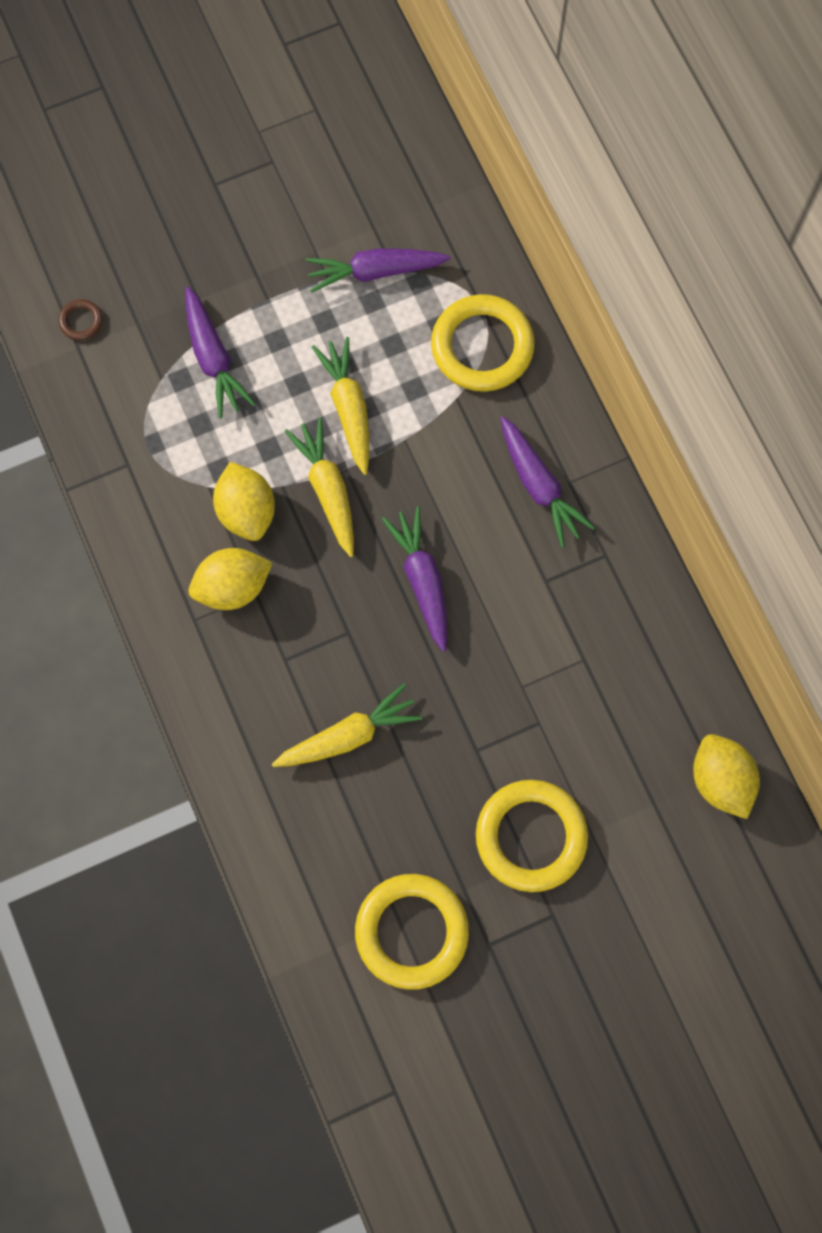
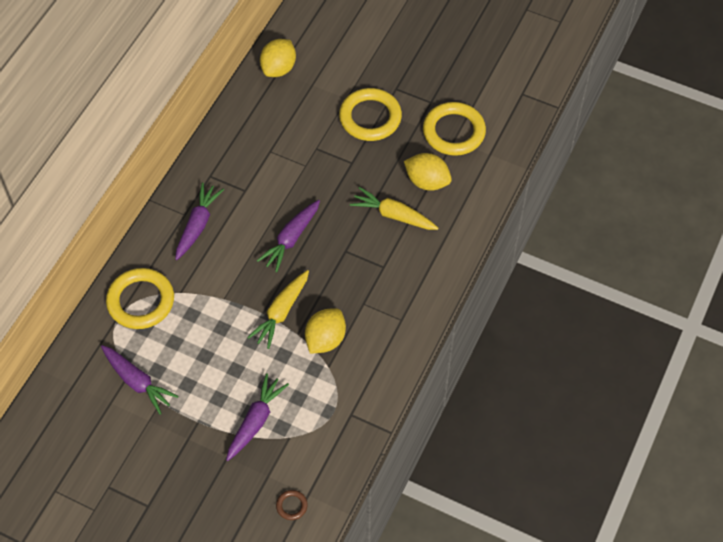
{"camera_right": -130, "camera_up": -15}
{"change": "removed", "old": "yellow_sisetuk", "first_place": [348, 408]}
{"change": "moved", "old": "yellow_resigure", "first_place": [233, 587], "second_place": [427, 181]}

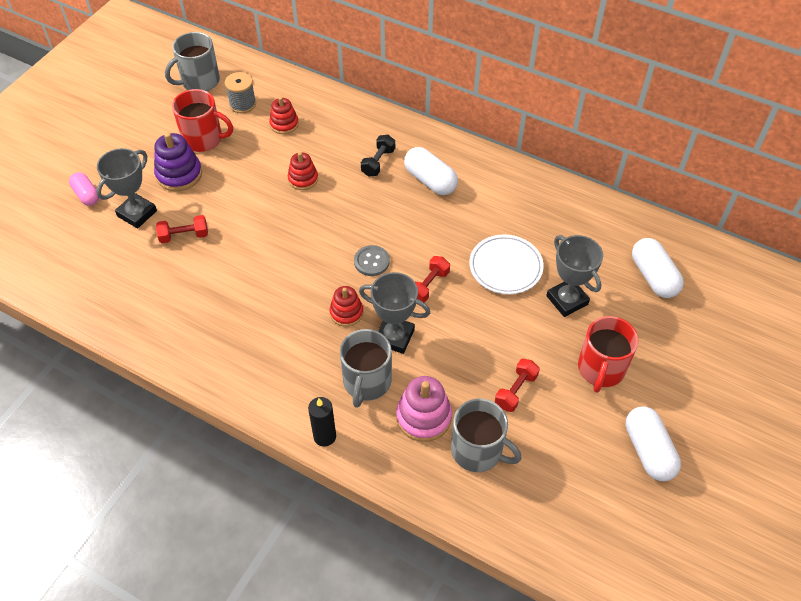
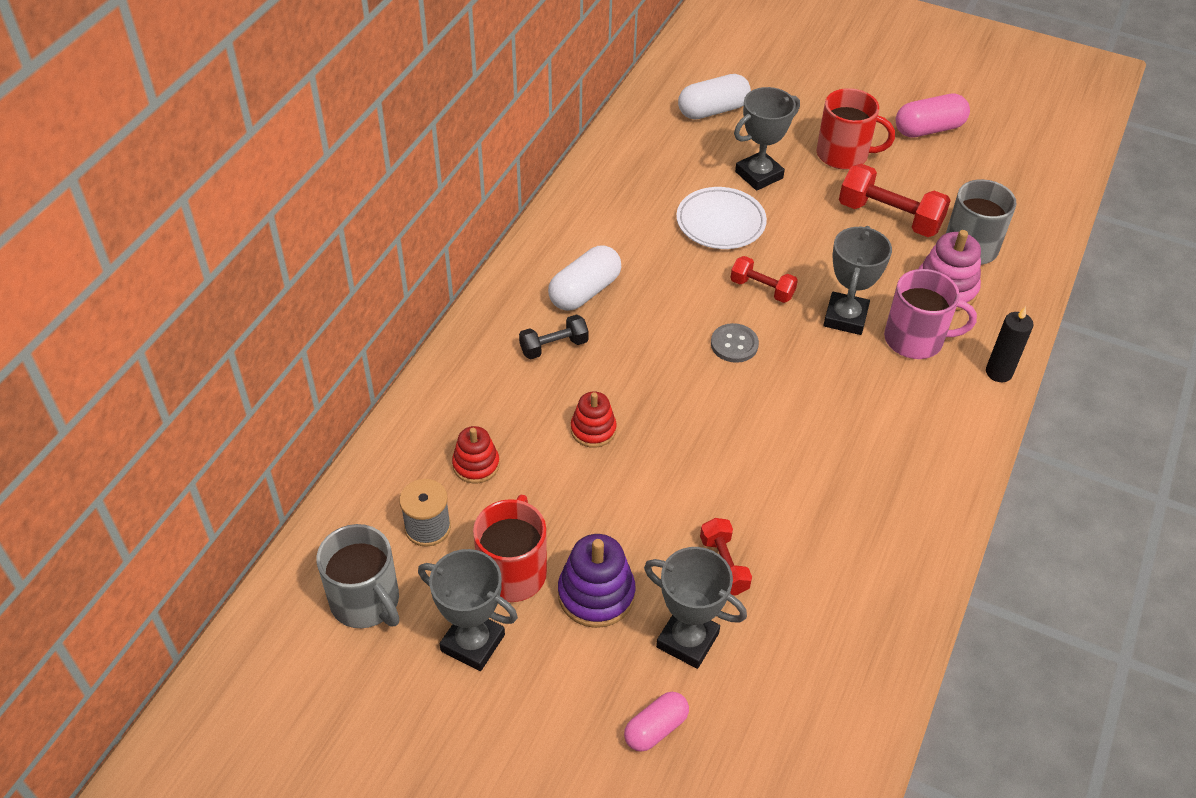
{"camera_right": -95, "camera_up": -5}
{"change": "removed", "old": "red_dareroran", "first_place": [346, 312]}
{"change": "added", "new": "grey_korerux", "second_place": [473, 643]}
{"change": "recoloured", "old": "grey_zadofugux", "new": "pink_zadofugux", "first_place": [366, 382], "second_place": [915, 339]}
{"change": "recoloured", "old": "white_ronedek", "new": "pink_ronedek", "first_place": [648, 450], "second_place": [928, 129]}
{"change": "turned", "old": "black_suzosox", "first_place": [378, 162], "second_place": [554, 346], "degrees": -45}
{"change": "resized", "old": "red_suzosox", "first_place": [516, 391], "second_place": [889, 217], "factor": 1.7}

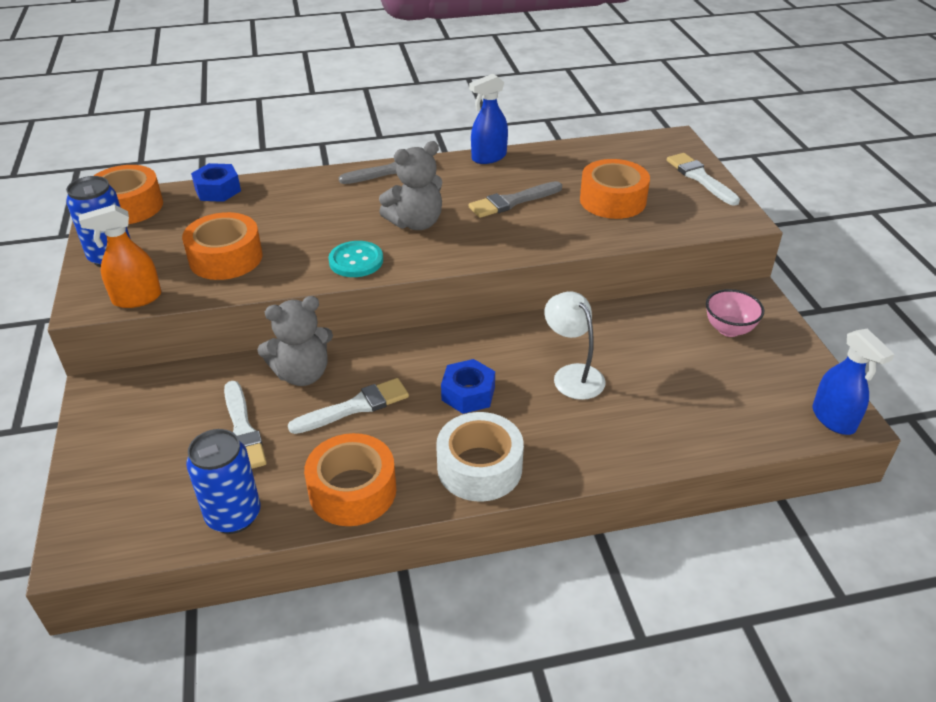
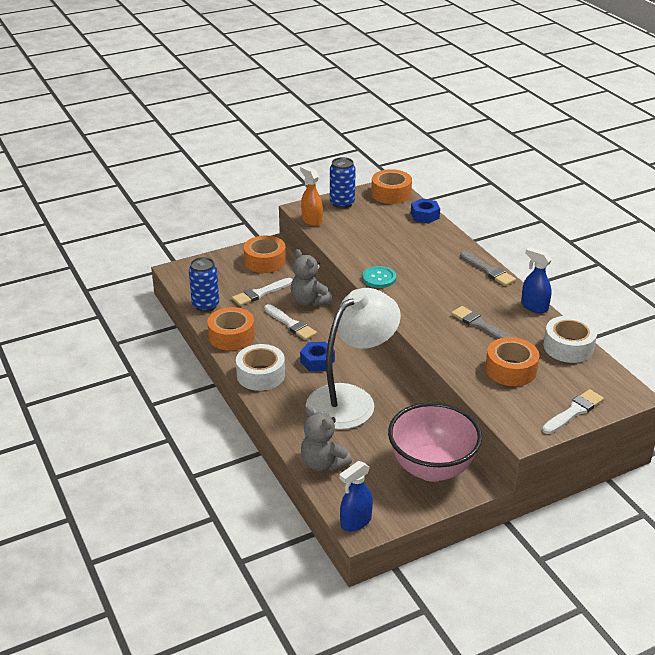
{"camera_right": 75, "camera_up": -5}
{"change": "added", "new": "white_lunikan", "second_place": [568, 347]}
{"change": "moved", "old": "orange_lunikan", "first_place": [226, 258], "second_place": [265, 261]}
{"change": "moved", "old": "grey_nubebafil", "first_place": [416, 223], "second_place": [323, 463]}
{"change": "resized", "old": "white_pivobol", "first_place": [572, 375], "second_place": [351, 400], "factor": 2.04}
{"change": "resized", "old": "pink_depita", "first_place": [729, 329], "second_place": [432, 468], "factor": 2.18}

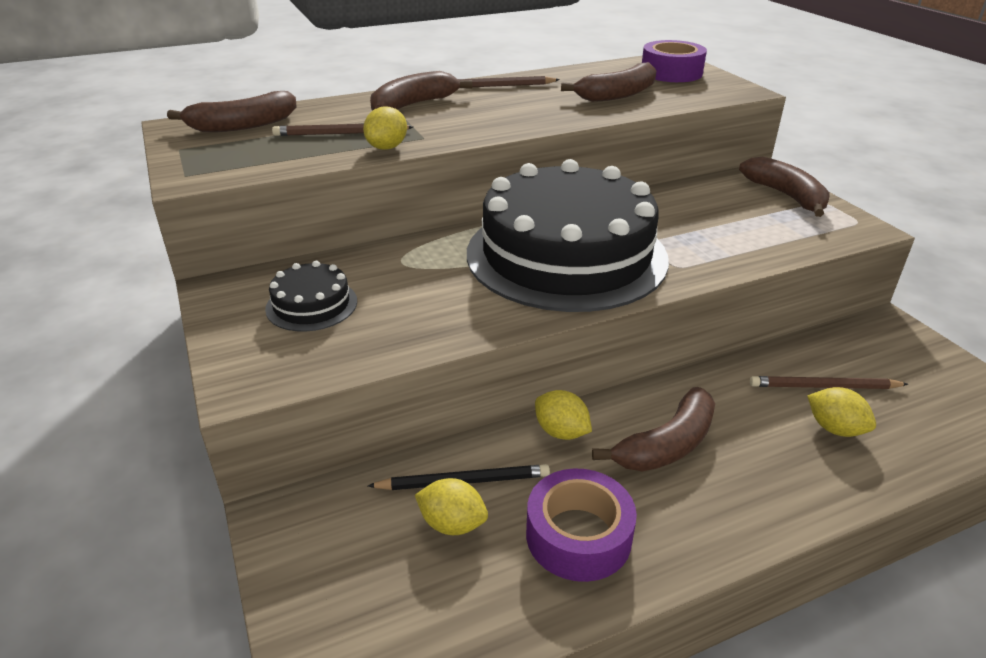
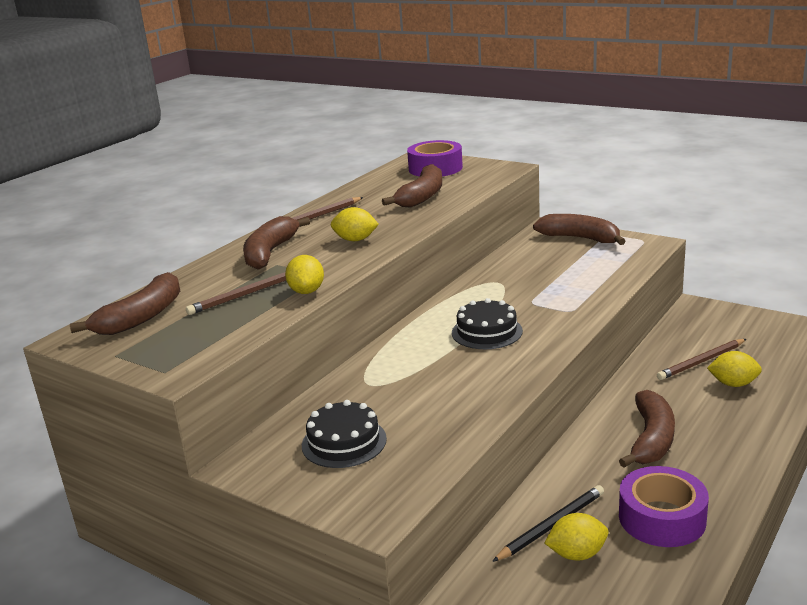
{"camera_right": -30, "camera_up": -10}
{"change": "moved", "old": "yellow_resigure", "first_place": [561, 432], "second_place": [355, 240]}
{"change": "resized", "old": "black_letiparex", "first_place": [566, 255], "second_place": [487, 332], "factor": 0.4}

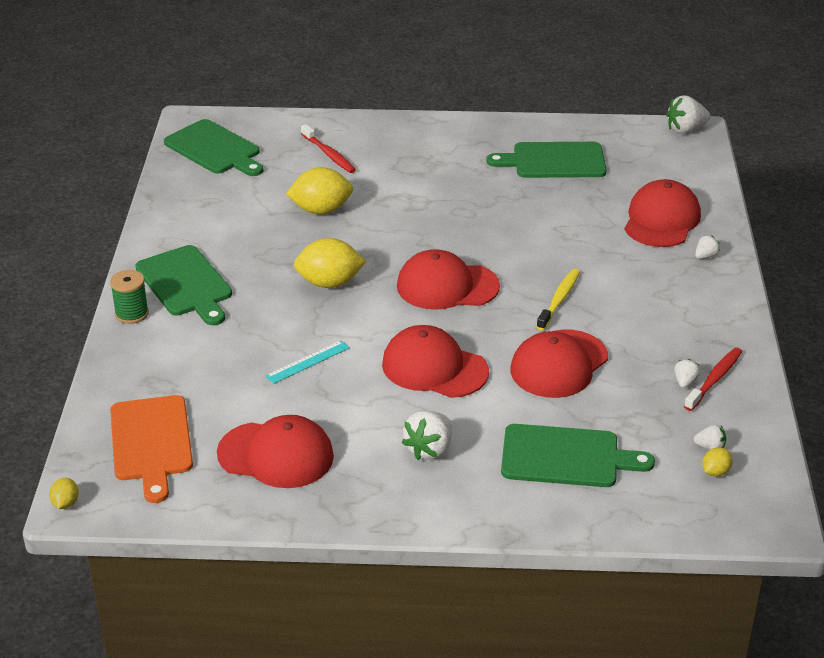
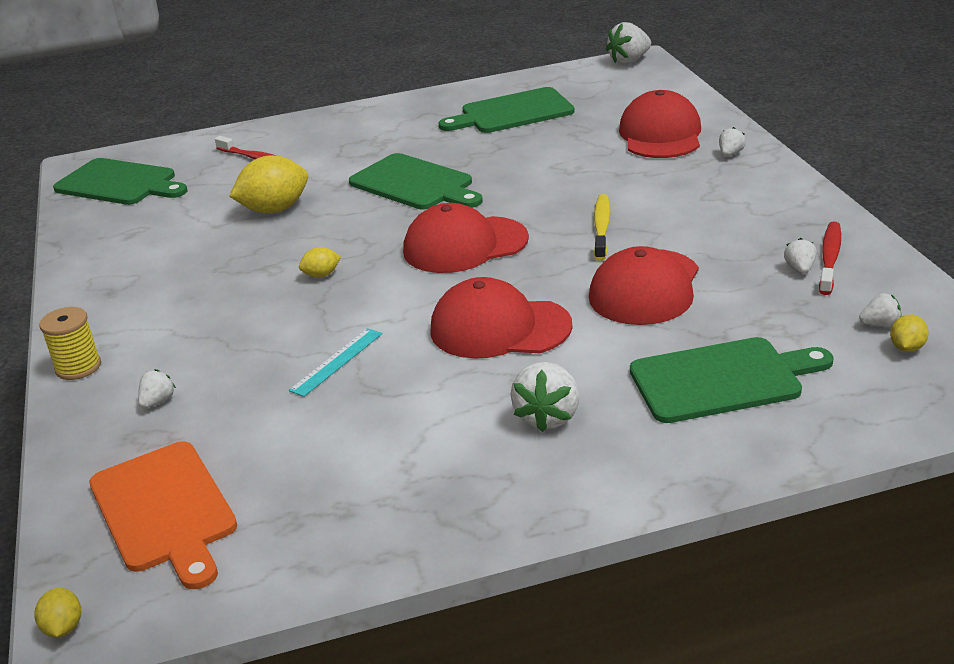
{"camera_right": -15, "camera_up": -5}
{"change": "removed", "old": "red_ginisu", "first_place": [276, 455]}
{"change": "added", "new": "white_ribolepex", "second_place": [158, 401]}
{"change": "moved", "old": "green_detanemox", "first_place": [185, 284], "second_place": [414, 184]}
{"change": "recoloured", "old": "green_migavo", "new": "yellow_migavo", "first_place": [132, 314], "second_place": [78, 367]}
{"change": "resized", "old": "yellow_resigure", "first_place": [329, 283], "second_place": [321, 275], "factor": 0.48}

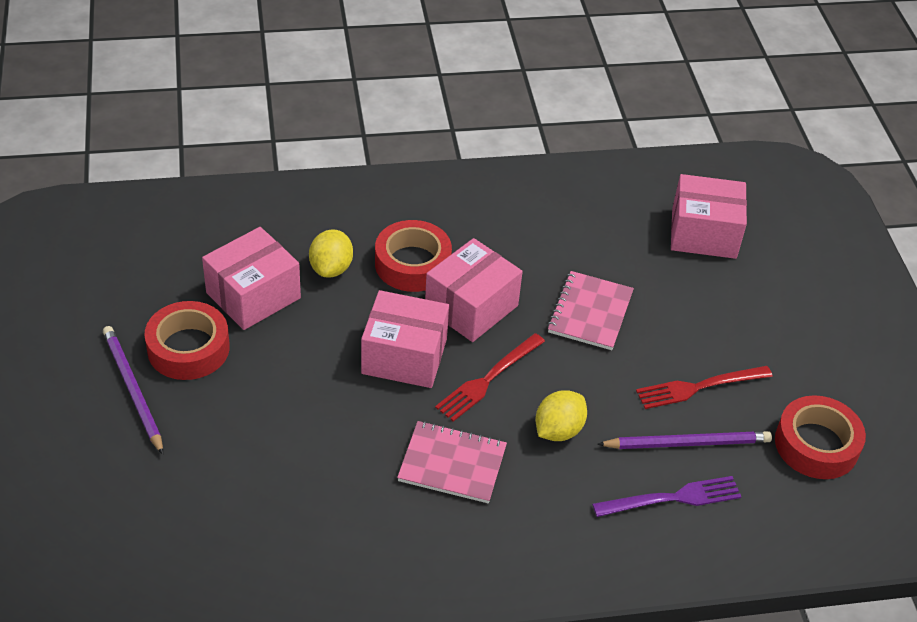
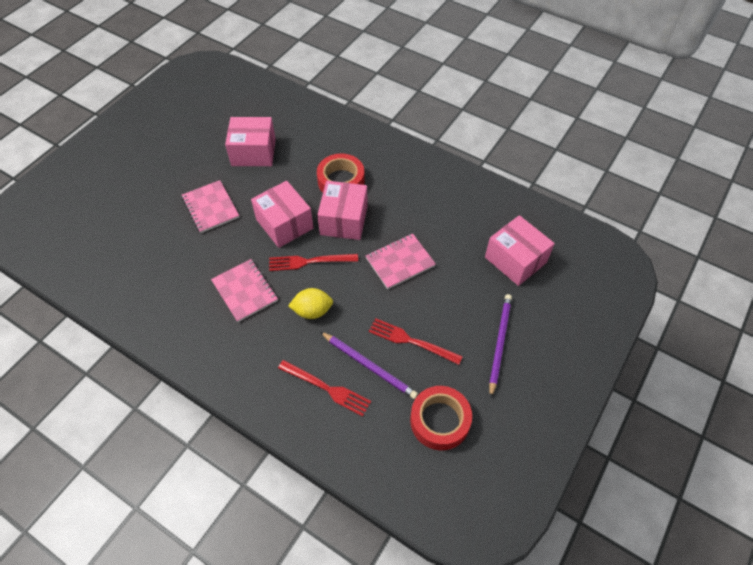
{"camera_right": 45, "camera_up": 10}
{"change": "removed", "old": "red_lunikan", "first_place": [188, 348]}
{"change": "removed", "old": "yellow_resigure", "first_place": [331, 268]}
{"change": "added", "new": "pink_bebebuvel", "second_place": [210, 207]}
{"change": "moved", "old": "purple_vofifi", "first_place": [133, 390], "second_place": [499, 343]}
{"change": "recoloured", "old": "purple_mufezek", "new": "red_mufezek", "first_place": [672, 498], "second_place": [327, 388]}
{"change": "turned", "old": "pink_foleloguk", "first_place": [471, 307], "second_place": [344, 220], "degrees": -75}

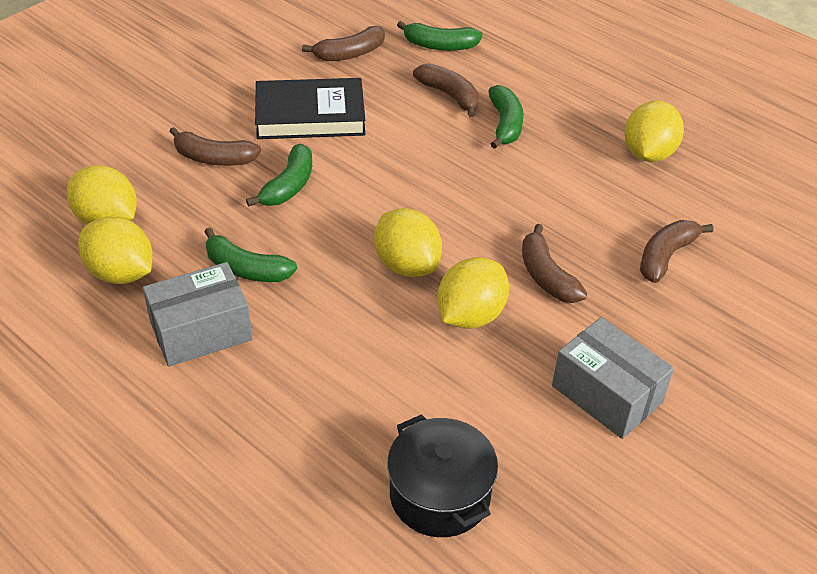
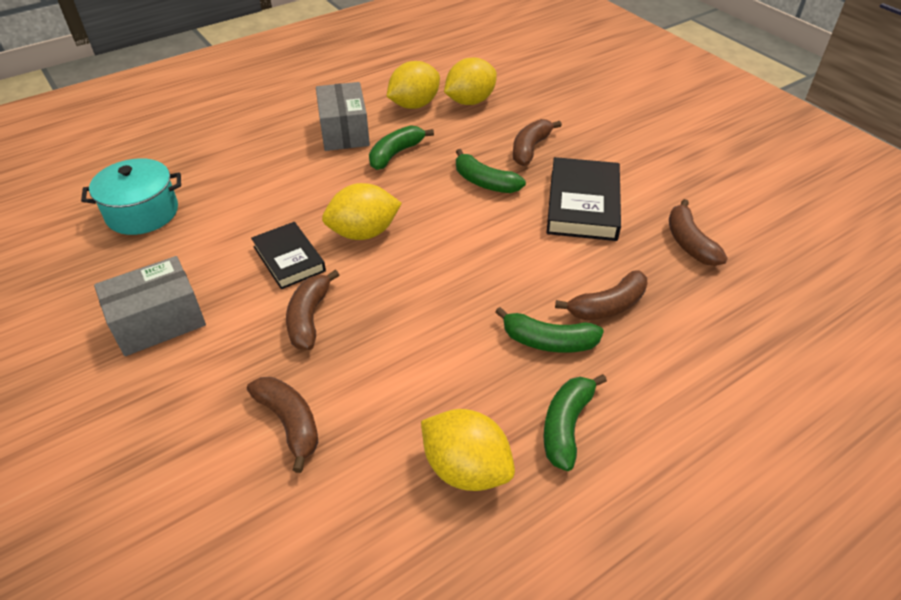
{"camera_right": 105, "camera_up": 0}
{"change": "moved", "old": "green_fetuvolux", "first_place": [439, 45], "second_place": [566, 425]}
{"change": "replaced", "old": "yellow_resigure", "new": "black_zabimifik", "first_place": [470, 315], "second_place": [289, 259]}
{"change": "recoloured", "old": "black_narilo", "new": "turquoise_narilo", "first_place": [440, 494], "second_place": [142, 213]}
{"change": "turned", "old": "brown_fetuvolux", "first_place": [546, 276], "second_place": [309, 318], "degrees": -75}

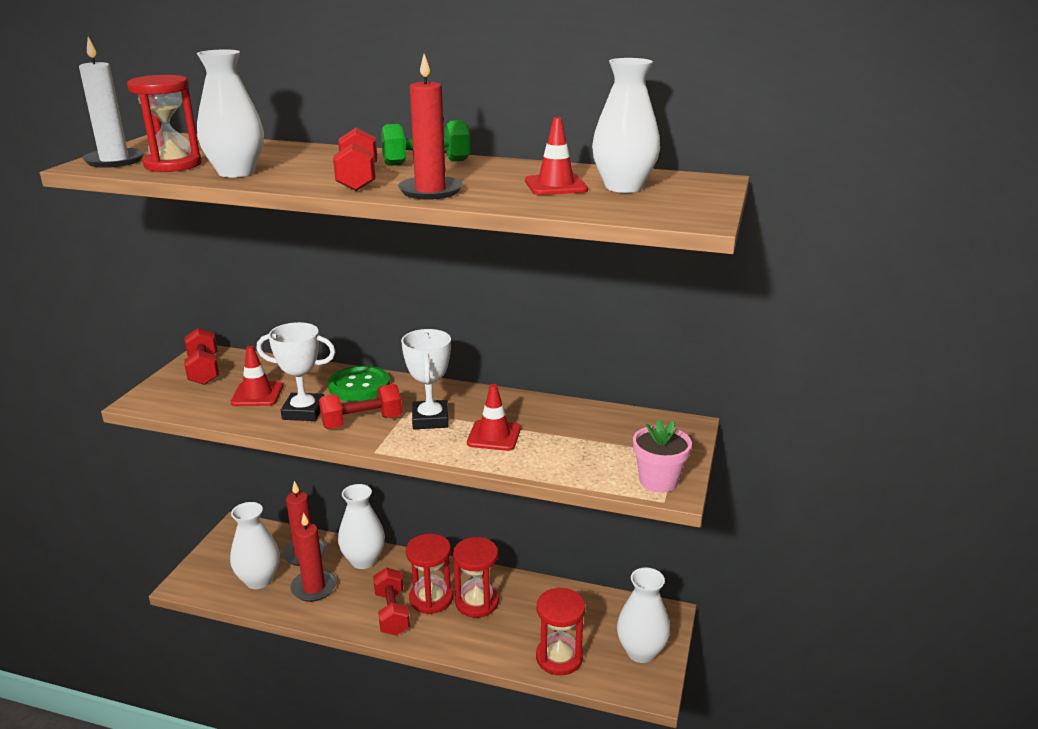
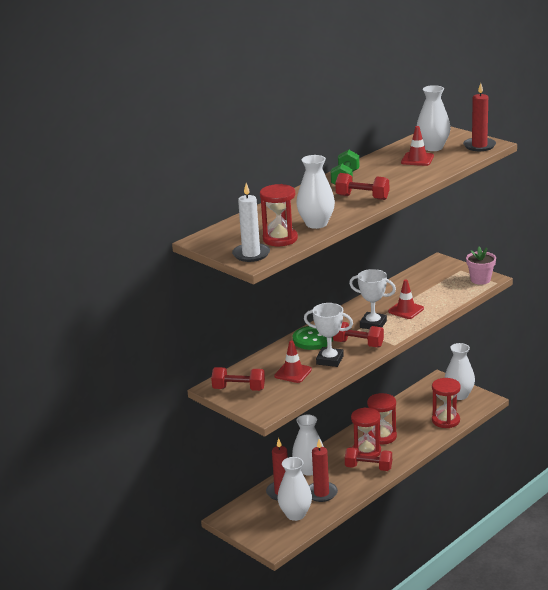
{"camera_right": -60, "camera_up": 0}
{"change": "moved", "old": "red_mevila", "first_place": [430, 191], "second_place": [479, 146]}
{"change": "turned", "old": "white_korerux", "first_place": [304, 412], "second_place": [330, 360], "degrees": 75}
{"change": "turned", "old": "red_suzosox", "first_place": [362, 422], "second_place": [358, 344], "degrees": -75}

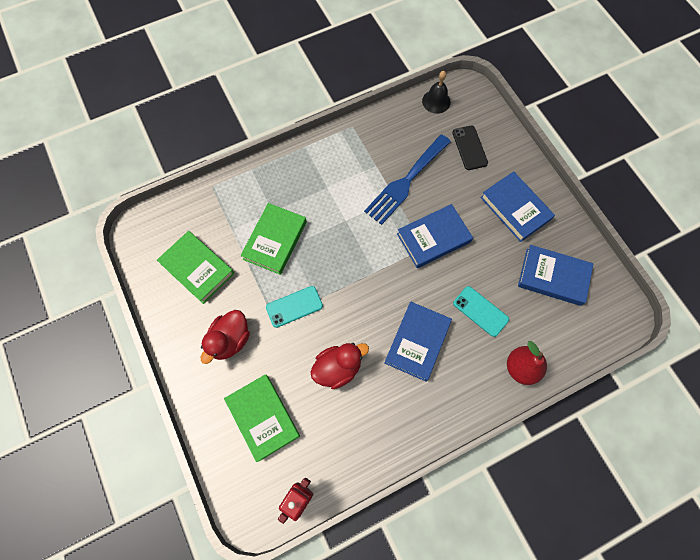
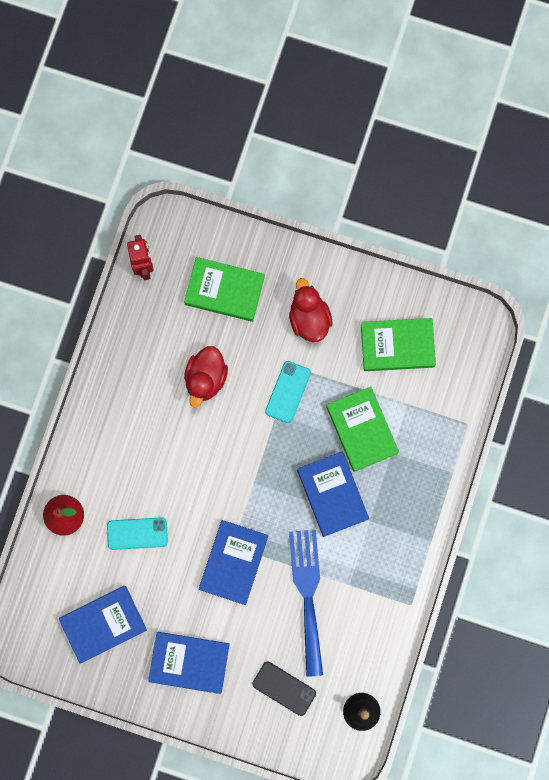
{"camera_right": 135, "camera_up": 10}
{"change": "moved", "old": "blue_zabimifik", "first_place": [417, 342], "second_place": [332, 494]}

